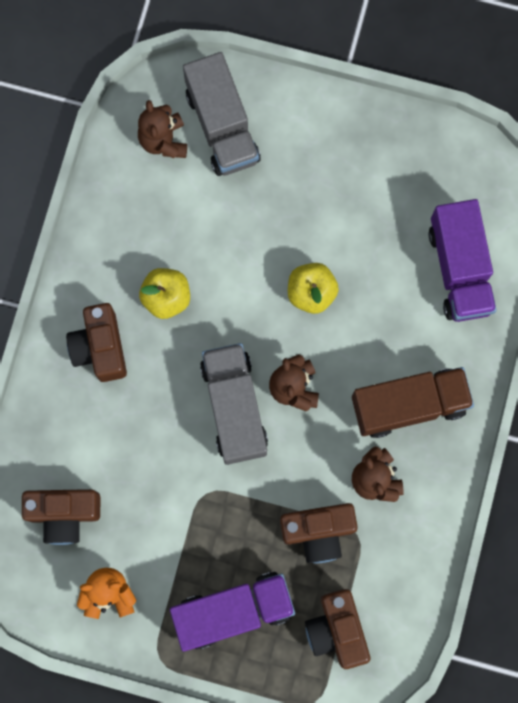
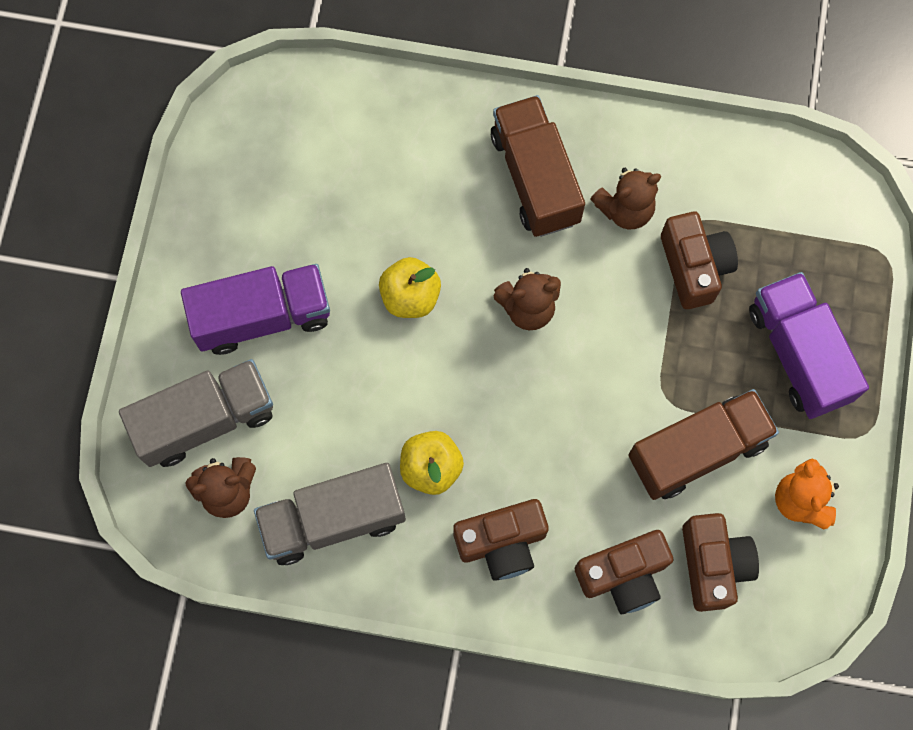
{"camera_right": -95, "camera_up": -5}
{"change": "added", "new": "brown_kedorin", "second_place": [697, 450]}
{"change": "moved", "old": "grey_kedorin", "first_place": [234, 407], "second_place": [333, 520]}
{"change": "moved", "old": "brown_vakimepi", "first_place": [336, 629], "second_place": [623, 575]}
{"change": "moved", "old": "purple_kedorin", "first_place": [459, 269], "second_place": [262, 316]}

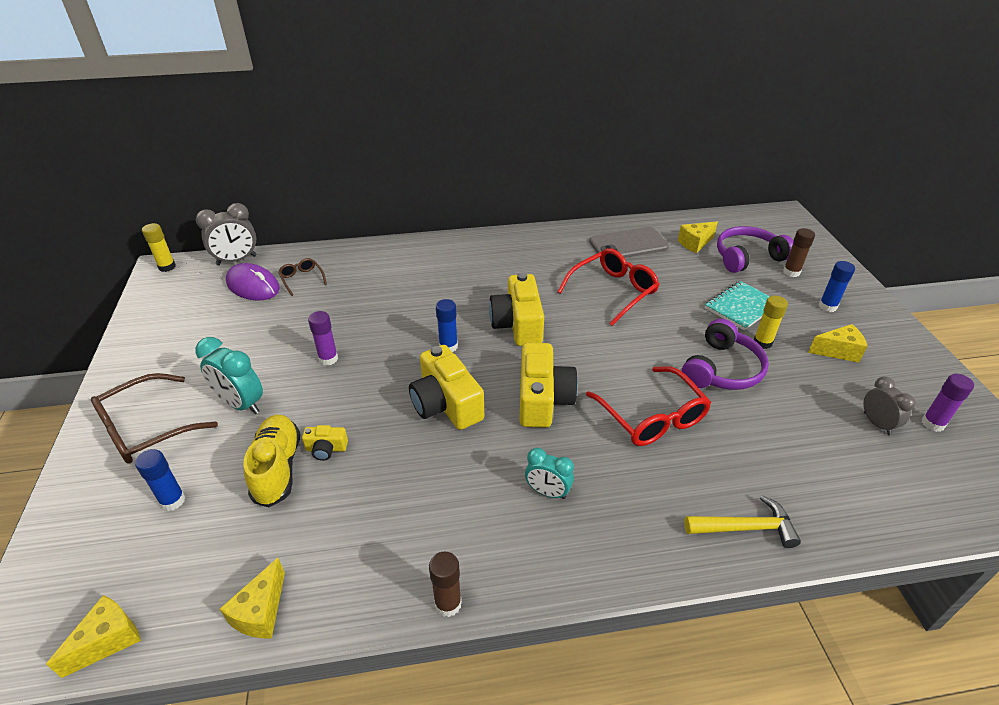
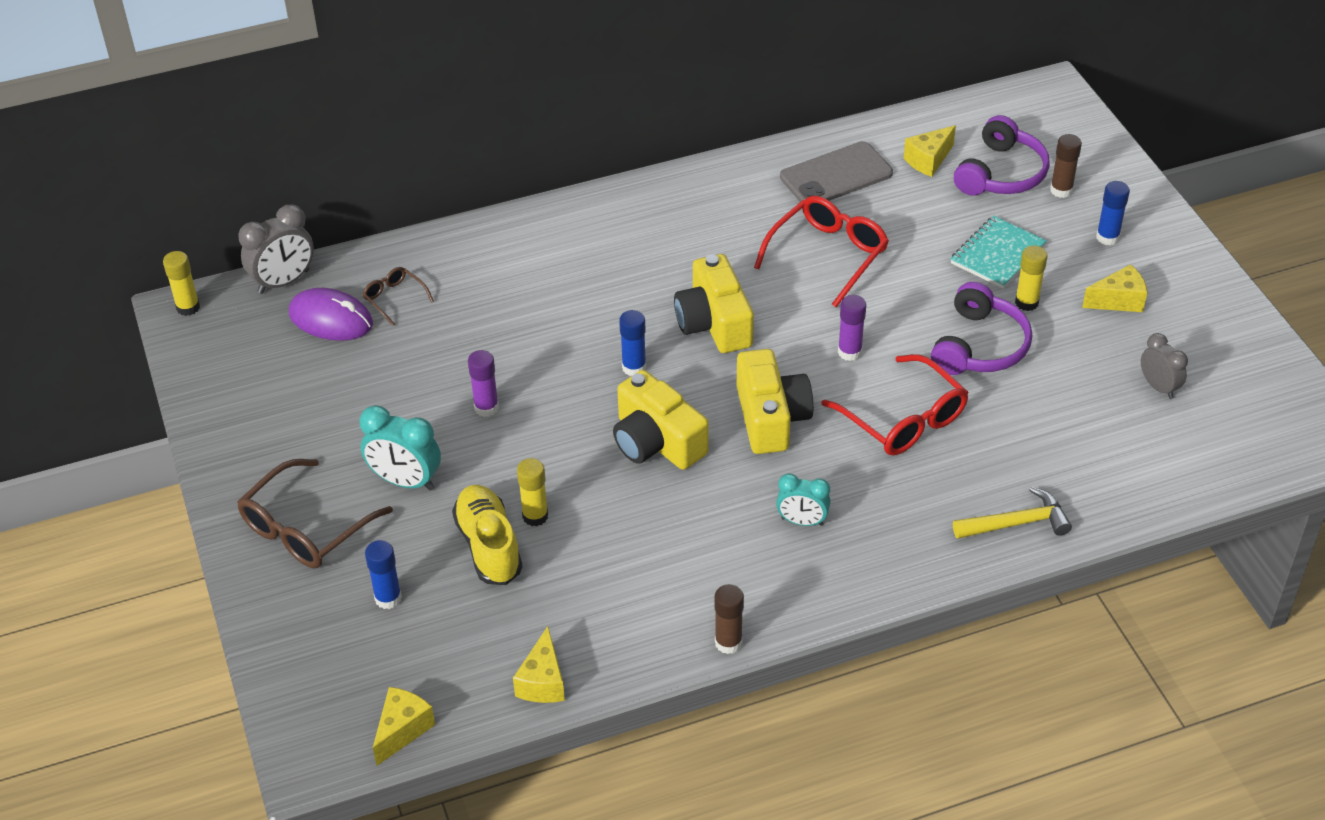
{"camera_right": -10, "camera_up": 5}
{"change": "moved", "old": "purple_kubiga", "first_place": [932, 423], "second_place": [849, 352]}
{"change": "replaced", "old": "yellow_vakimepi", "new": "yellow_kubiga", "first_place": [326, 449], "second_place": [535, 516]}
{"change": "turned", "old": "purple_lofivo", "first_place": [747, 257], "second_place": [1001, 174], "degrees": 150}

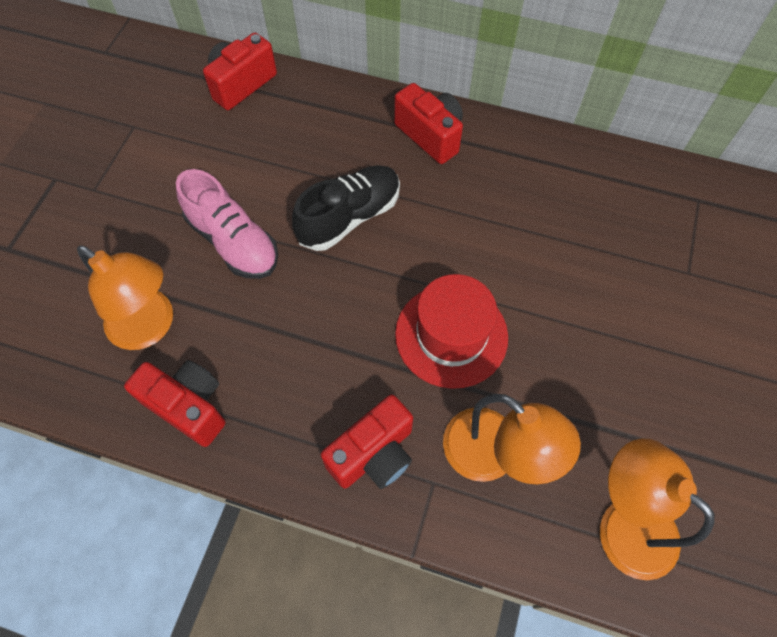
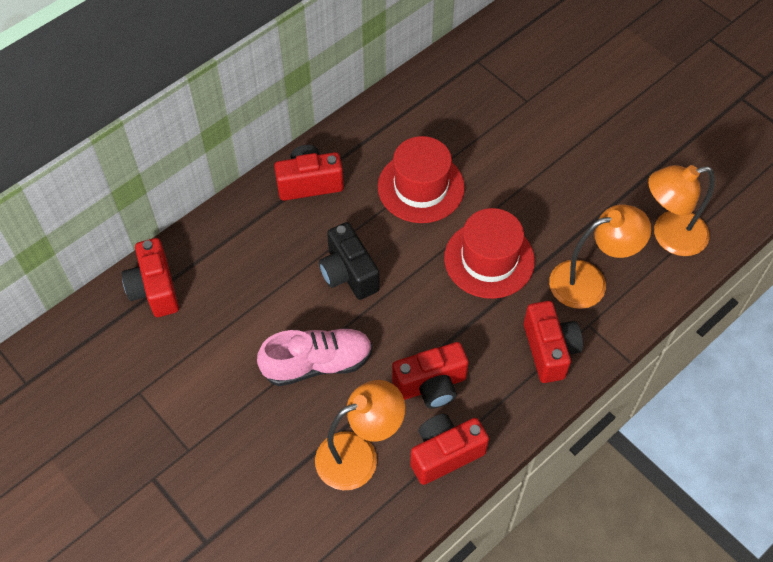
{"camera_right": -60, "camera_up": -5}
{"change": "added", "new": "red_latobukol", "second_place": [421, 187]}
{"change": "added", "new": "red_vakimepi", "second_place": [431, 385]}
{"change": "replaced", "old": "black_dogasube", "new": "black_vakimepi", "first_place": [350, 217], "second_place": [348, 273]}

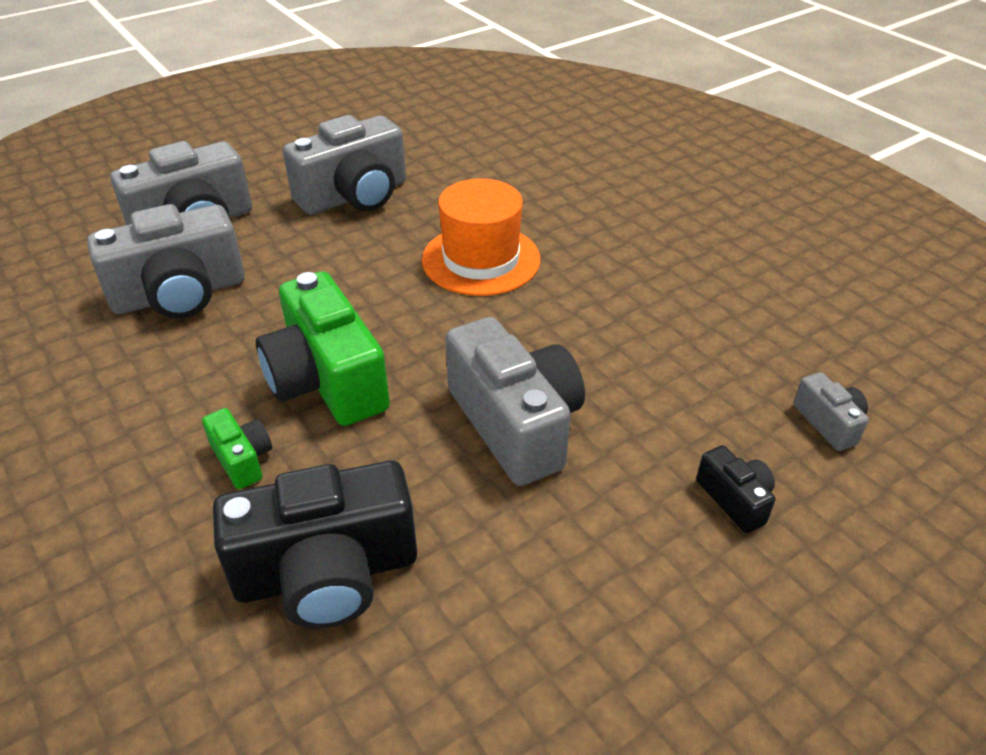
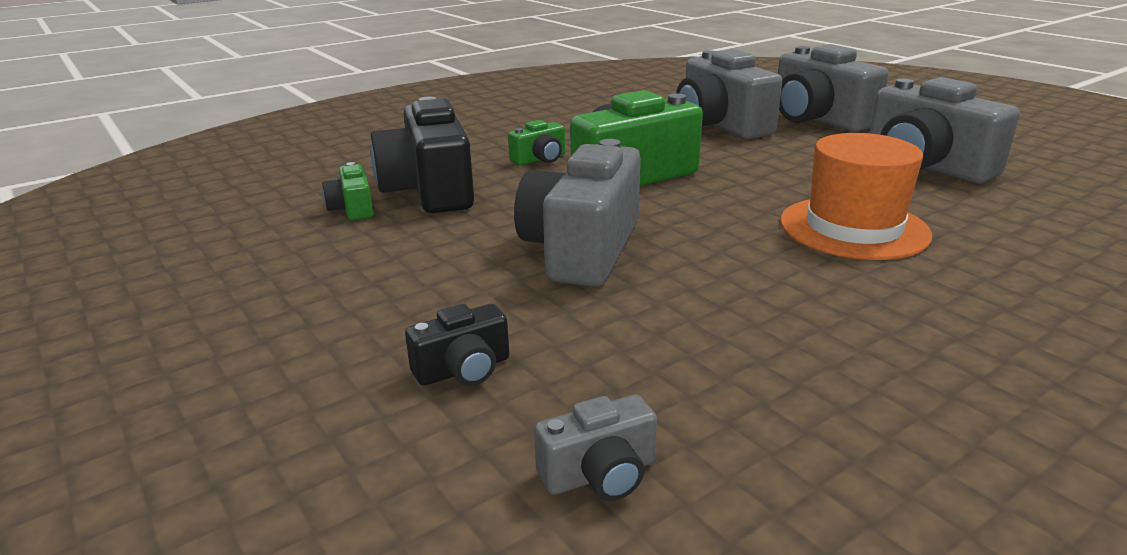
{"camera_right": 90, "camera_up": -15}
{"change": "added", "new": "green_vakimepi", "second_place": [352, 209]}
{"change": "turned", "old": "grey_vakimepi", "first_place": [515, 424], "second_place": [582, 249], "degrees": 135}

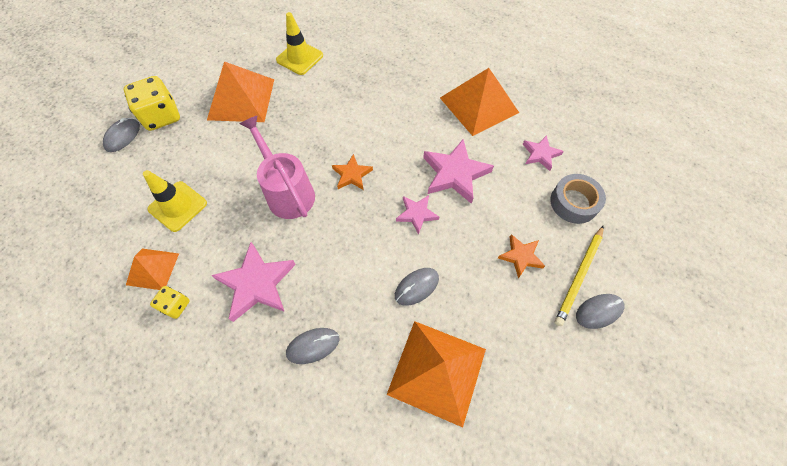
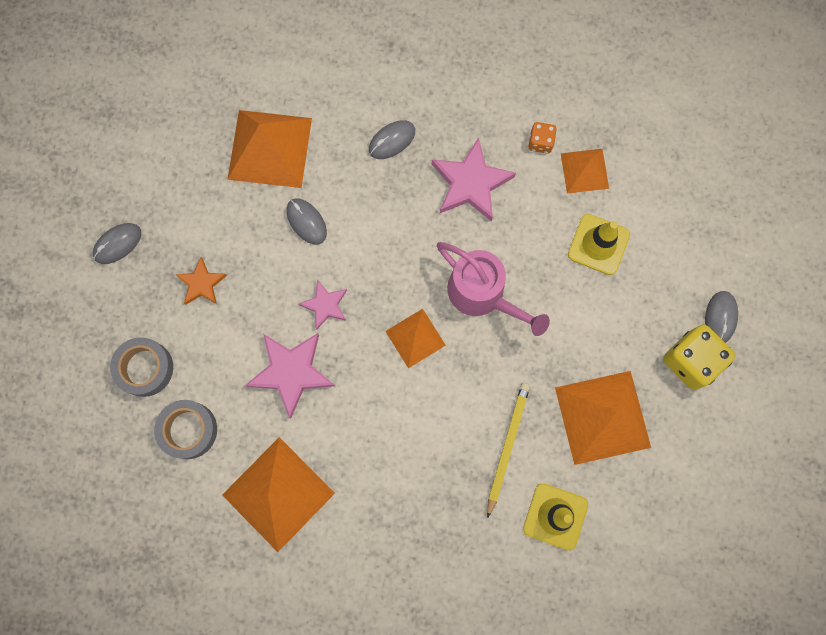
{"camera_right": 165, "camera_up": 15}
{"change": "moved", "old": "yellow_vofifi", "first_place": [579, 276], "second_place": [507, 446]}
{"change": "replaced", "old": "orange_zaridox", "new": "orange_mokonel", "first_place": [352, 175], "second_place": [415, 338]}
{"change": "replaced", "old": "pink_zaridox", "new": "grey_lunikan", "first_place": [540, 154], "second_place": [188, 430]}
{"change": "recoloured", "old": "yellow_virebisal", "new": "orange_virebisal", "first_place": [176, 305], "second_place": [540, 142]}
{"change": "turned", "old": "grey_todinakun", "first_place": [416, 287], "second_place": [306, 222], "degrees": -75}

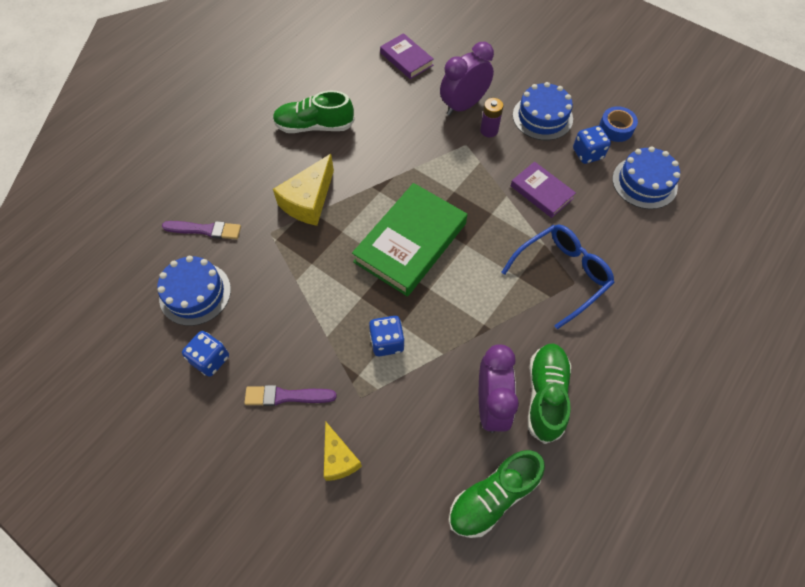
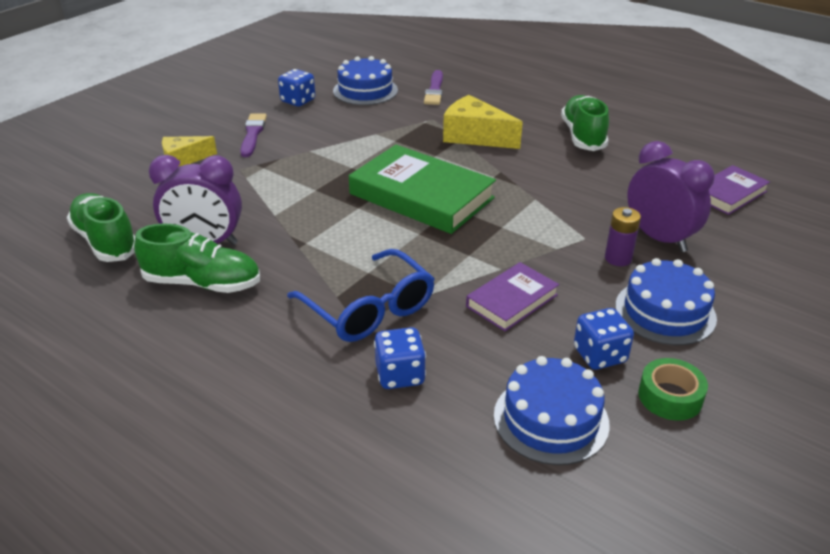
{"camera_right": 90, "camera_up": -25}
{"change": "moved", "old": "blue_virebisal", "first_place": [387, 342], "second_place": [400, 375]}
{"change": "recoloured", "old": "blue_lunikan", "new": "green_lunikan", "first_place": [616, 128], "second_place": [670, 397]}

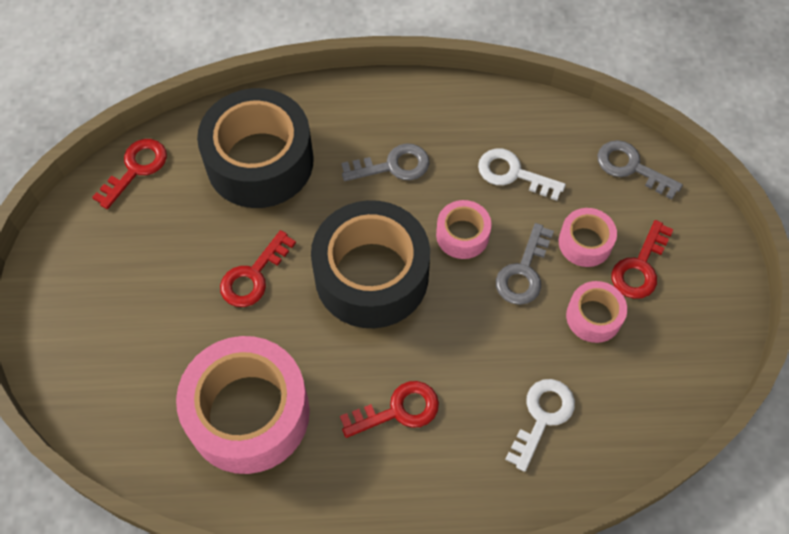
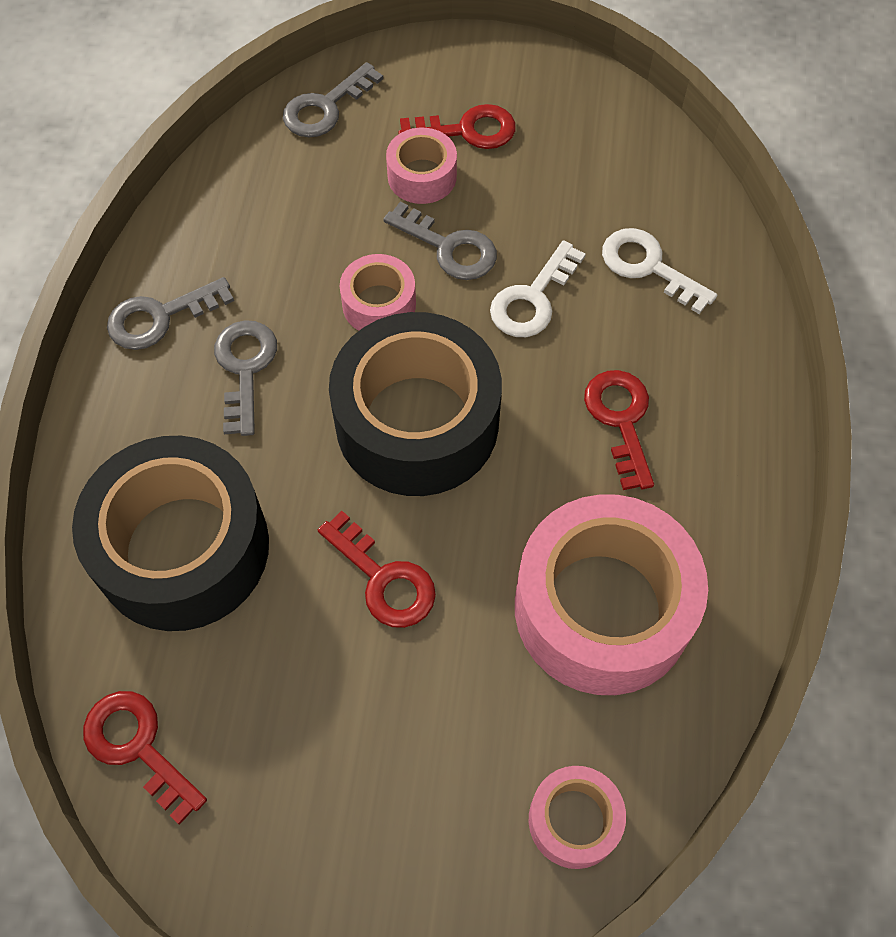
{"camera_right": -80, "camera_up": 0}
{"change": "added", "new": "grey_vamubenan", "second_place": [160, 317]}
{"change": "moved", "old": "white_vamubenan", "first_place": [513, 174], "second_place": [532, 299]}
{"change": "moved", "old": "pink_lunikan", "first_place": [593, 317], "second_place": [574, 820]}
{"change": "turned", "old": "red_vamubenan", "first_place": [640, 267], "second_place": [467, 130], "degrees": -45}

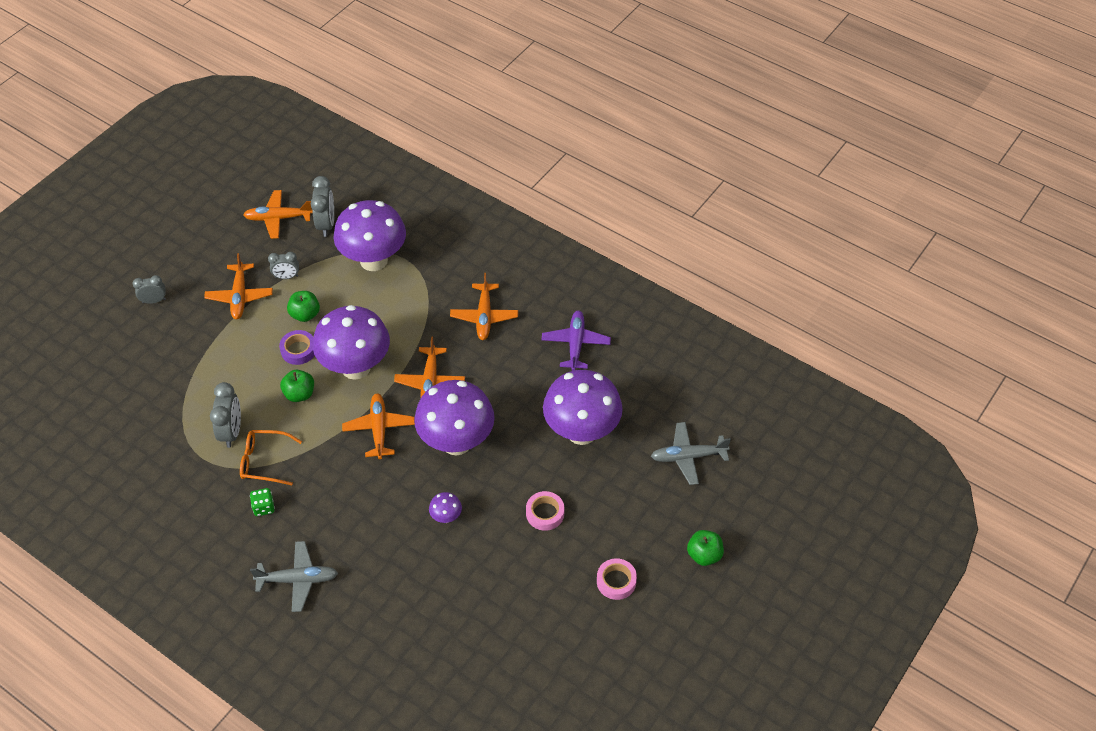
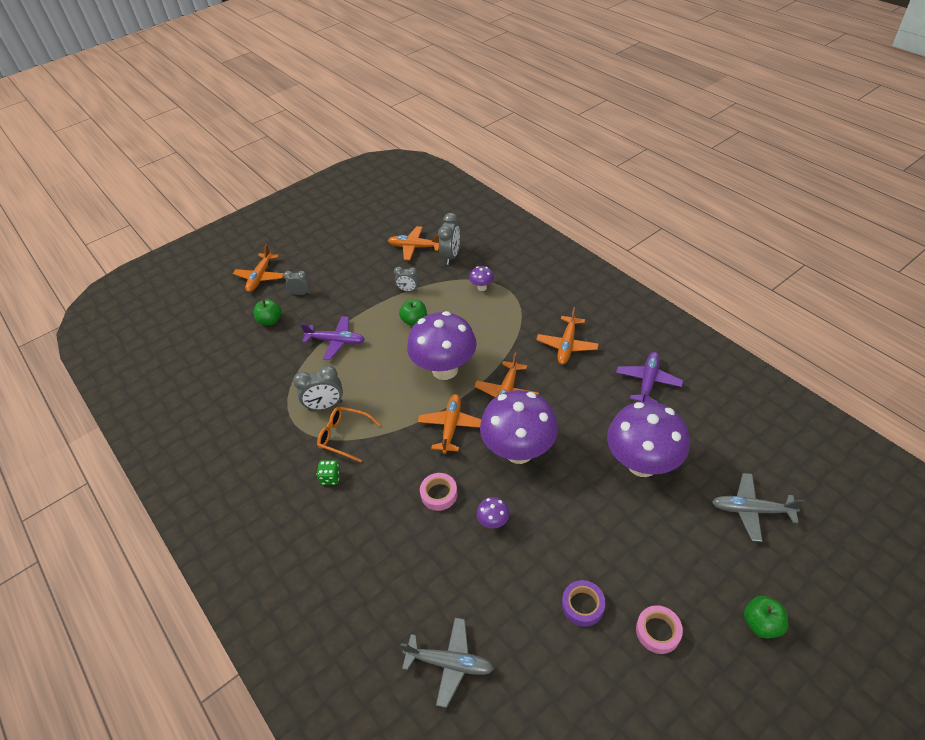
{"camera_right": 20, "camera_up": -5}
{"change": "added", "new": "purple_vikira", "second_place": [336, 341]}
{"change": "moved", "old": "orange_vikira", "first_place": [240, 296], "second_place": [260, 277]}
{"change": "moved", "old": "grey_vikira", "first_place": [298, 579], "second_place": [450, 663]}
{"change": "moved", "old": "purple_lunikan", "first_place": [298, 350], "second_place": [583, 605]}
{"change": "moved", "old": "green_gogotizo", "first_place": [299, 394], "second_place": [270, 320]}
{"change": "moved", "old": "pink_lunikan", "first_place": [545, 513], "second_place": [439, 494]}
{"change": "turned", "old": "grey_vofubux", "first_place": [231, 432], "second_place": [325, 406], "degrees": 60}
{"change": "resized", "old": "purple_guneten", "first_place": [373, 260], "second_place": [482, 287], "factor": 0.4}

